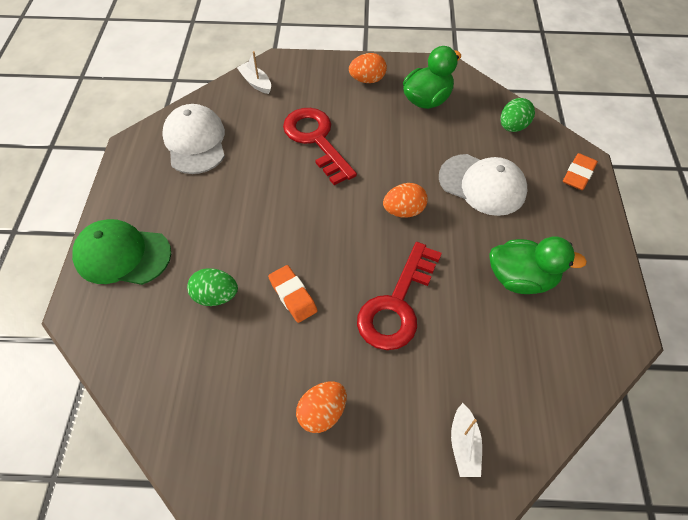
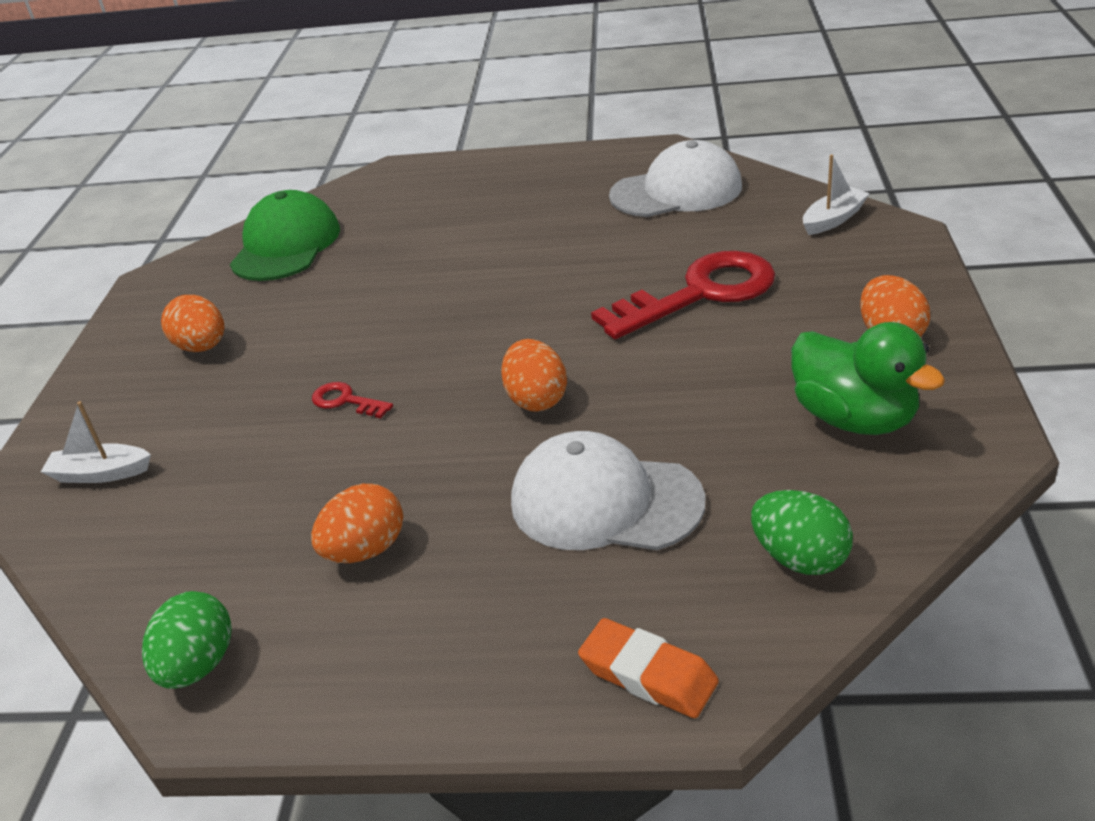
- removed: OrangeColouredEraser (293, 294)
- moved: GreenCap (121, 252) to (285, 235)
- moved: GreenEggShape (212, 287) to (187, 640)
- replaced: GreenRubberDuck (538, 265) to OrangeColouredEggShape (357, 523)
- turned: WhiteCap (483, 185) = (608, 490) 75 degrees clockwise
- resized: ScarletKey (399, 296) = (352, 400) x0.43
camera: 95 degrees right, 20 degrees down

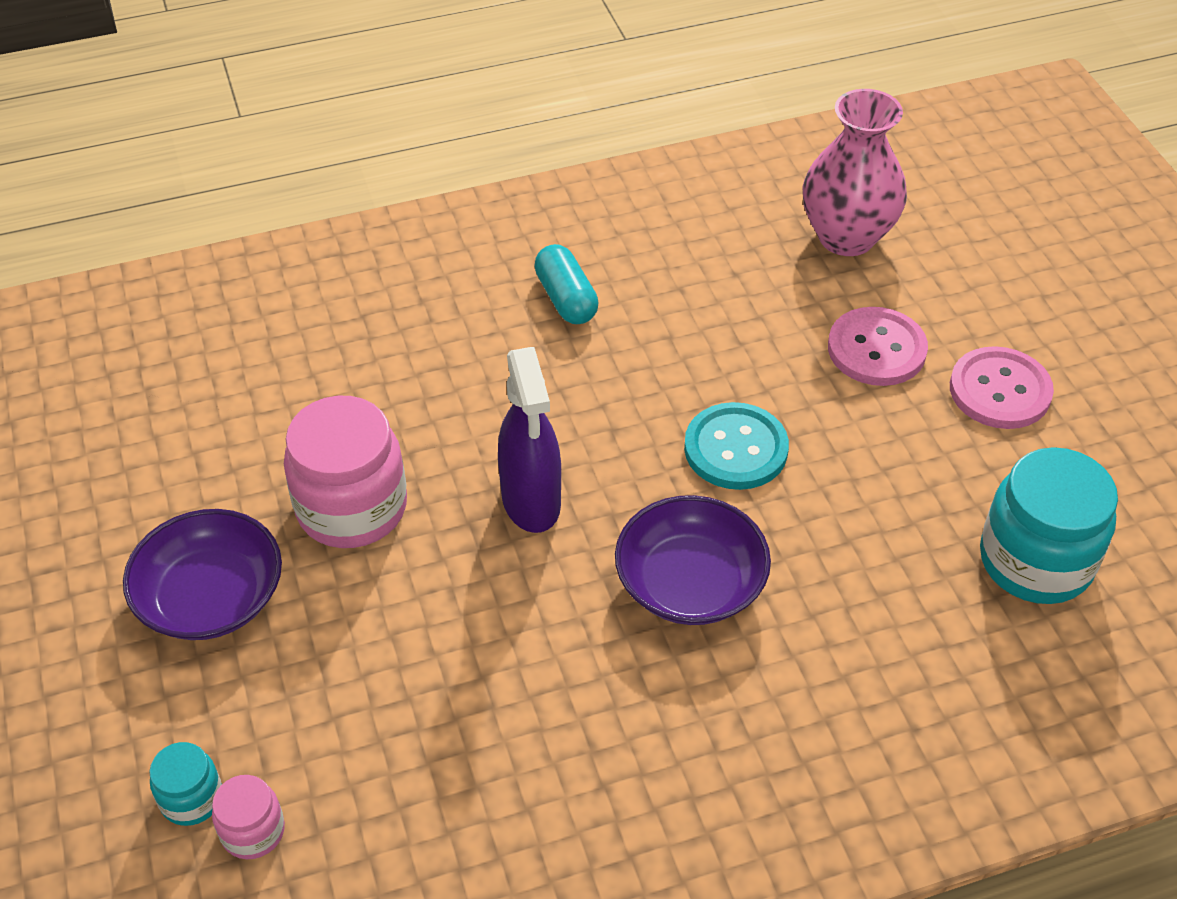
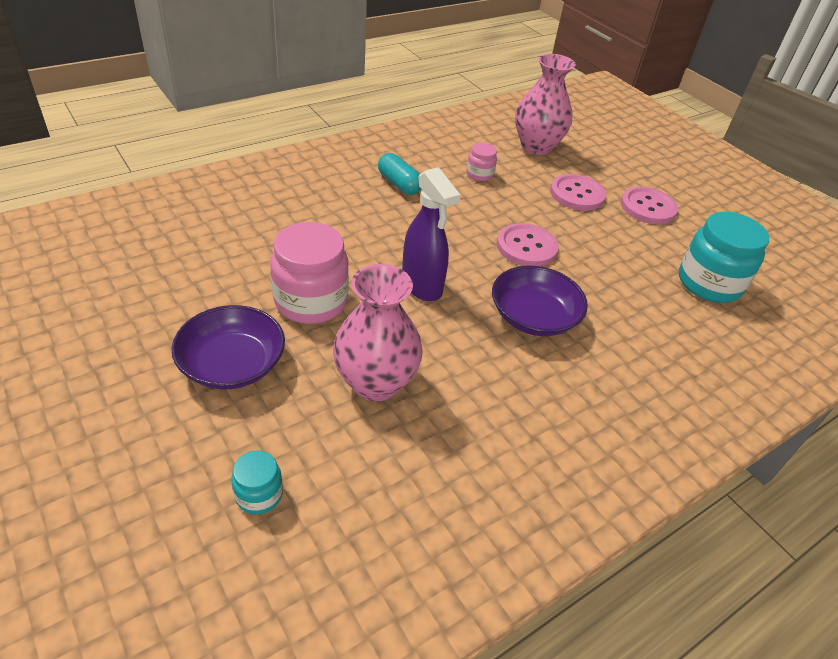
- added: RosePinkFlowerVase (378, 333)
- moved: RosePinkJar (248, 817) to (482, 162)
- recoloured: TealShirtButton (736, 446) to RosePinkShirtButton (528, 244)
camera: 20 degrees left, 5 degrees down

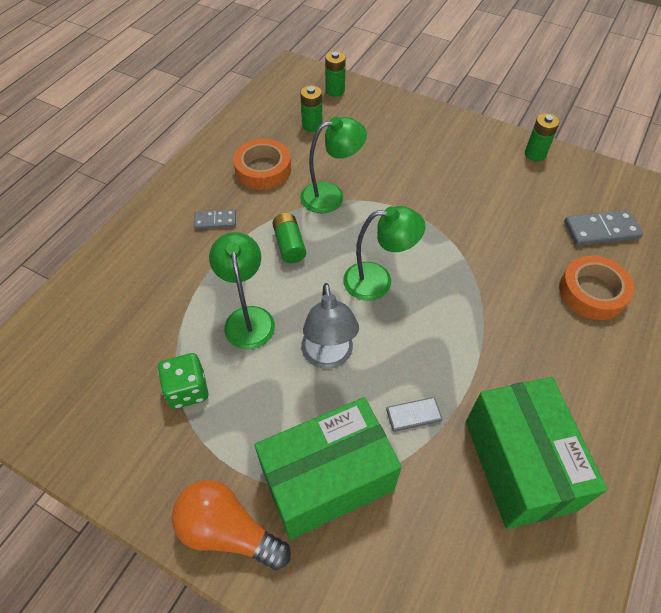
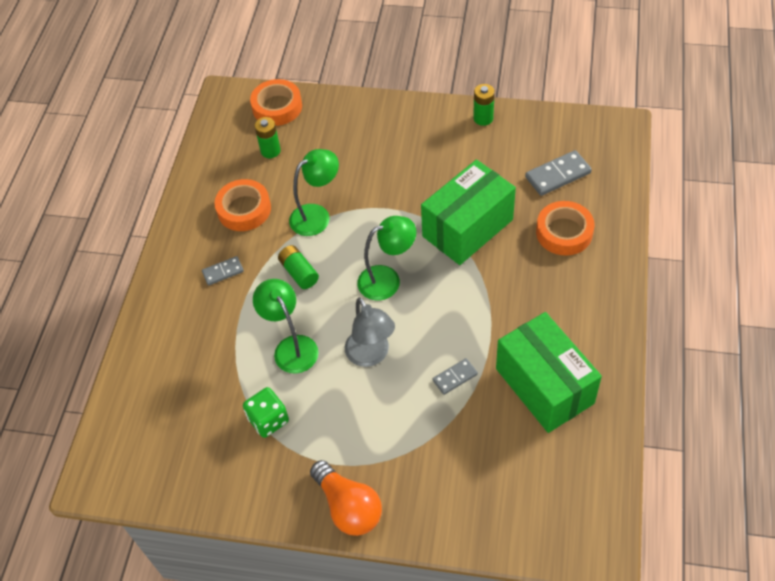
- moved: GreenBox (328, 468) to (468, 212)
- replaced: GreenBattery (335, 74) to OrangeColouredStickyTape (276, 102)
- turned: OrangeColouredLightBulb (231, 525) = (346, 498) 135 degrees counterclockwise
camera: 15 degrees left, 0 degrees up

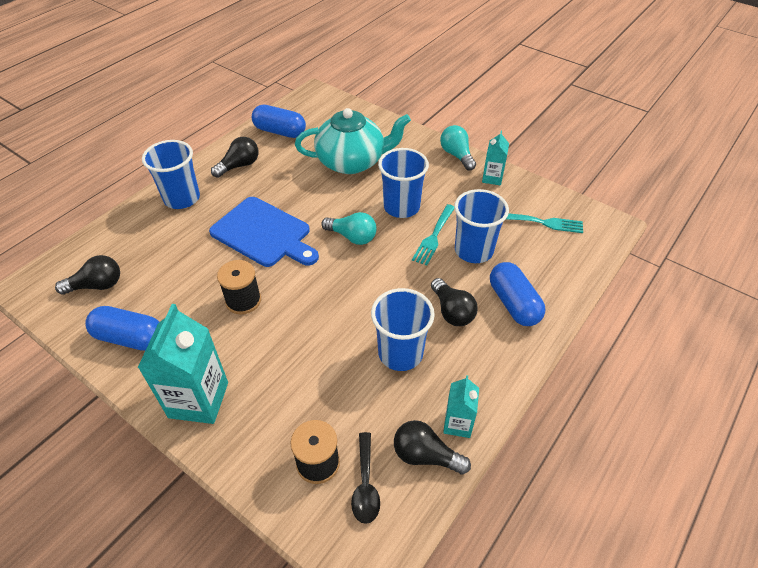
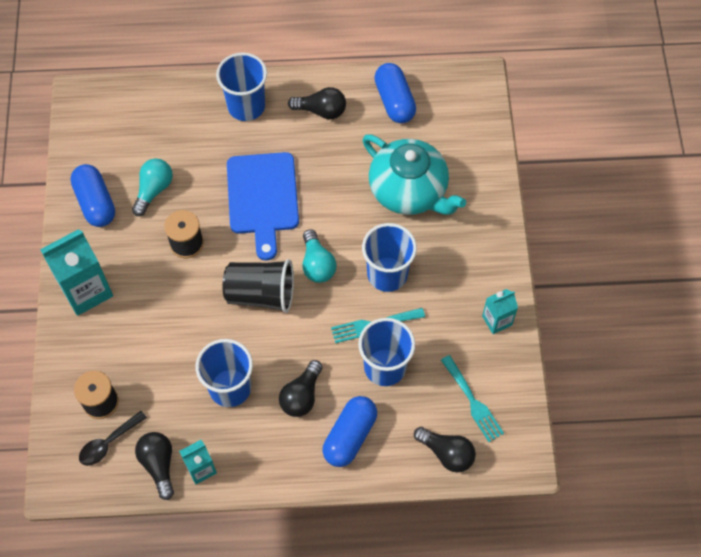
- added: JetBlackBeaker (258, 286)
- moved: JetBlackLightBulb (87, 275) to (445, 450)
- moved: TealLightBulb (458, 148) to (152, 187)
camera: 50 degrees right, 15 degrees up

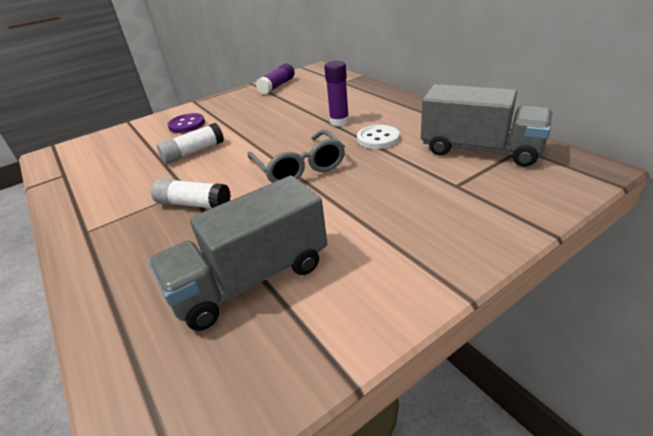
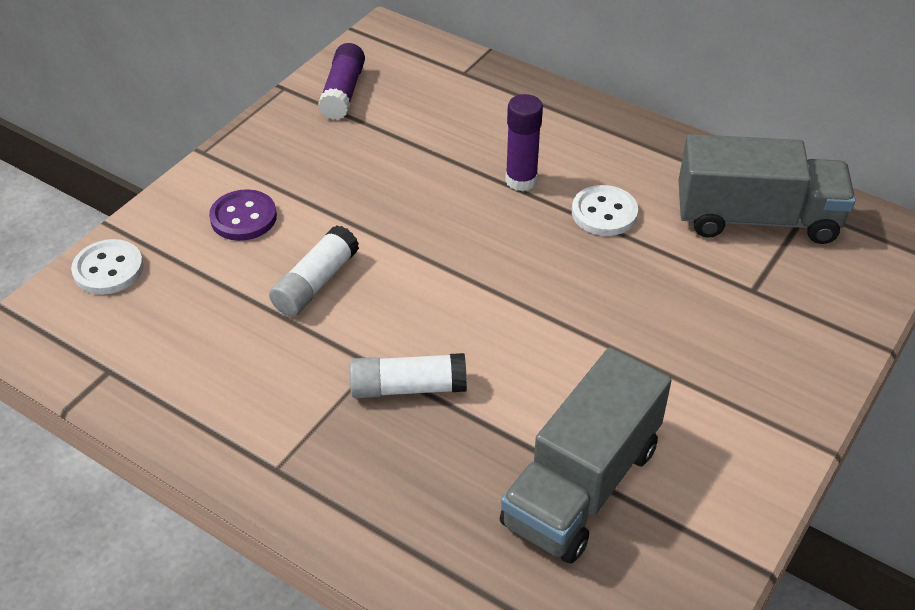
- removed: GreyGlasses (296, 156)
- added: WhiteShirtButton (107, 267)
camera: 25 degrees left, 10 degrees up

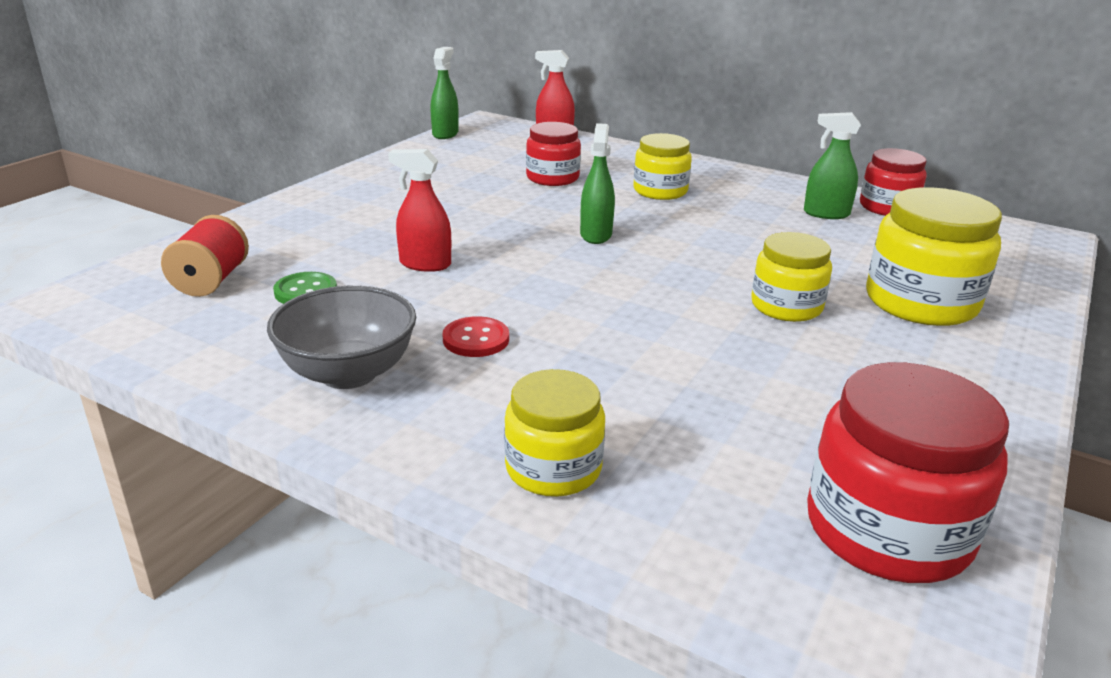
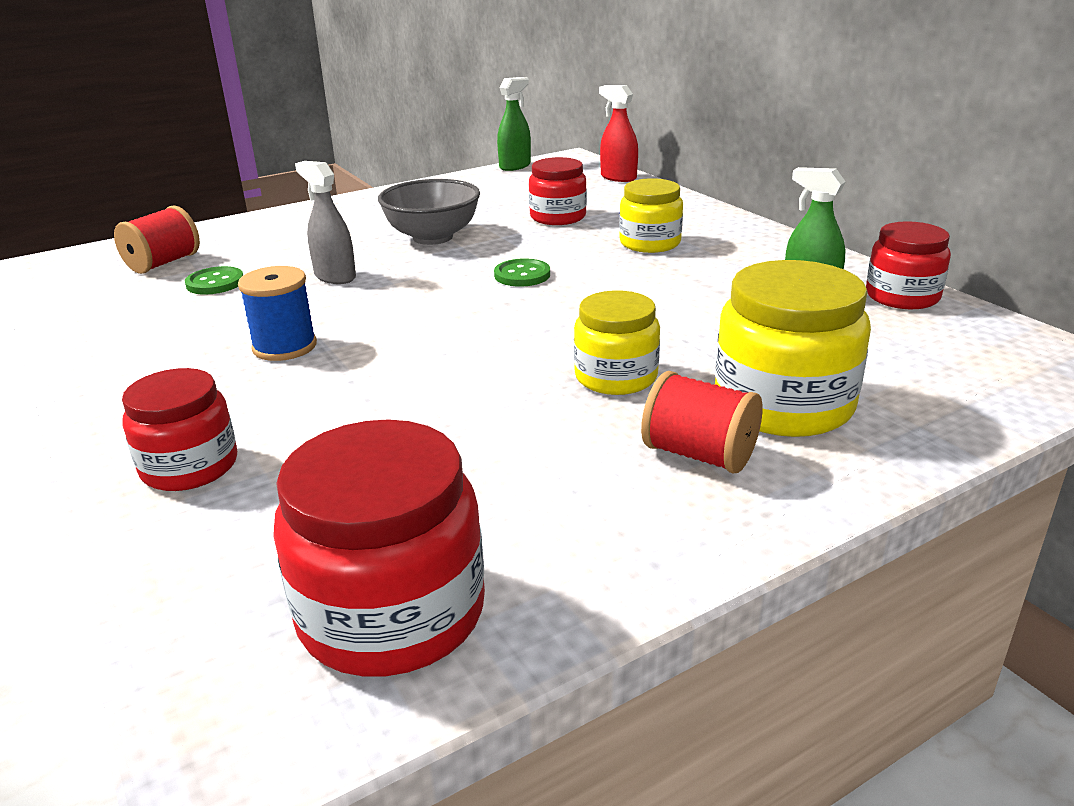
- added: ScarletBobbin (701, 422)
- moved: GreyServingBowl (341, 337) to (429, 212)
- replaced: ScarletShirtButton (476, 336) to RoyalBlueBobbin (277, 313)
- replaced: GreenSprayer (597, 183) to GreenShirtButton (522, 272)
- recoloured: ScarletSprayer (419, 210) to GreySprayer (325, 222)
- recoloured: BrightYellowJar (554, 433) to ScarletJar (179, 429)
camera: 30 degrees right, 0 degrees up

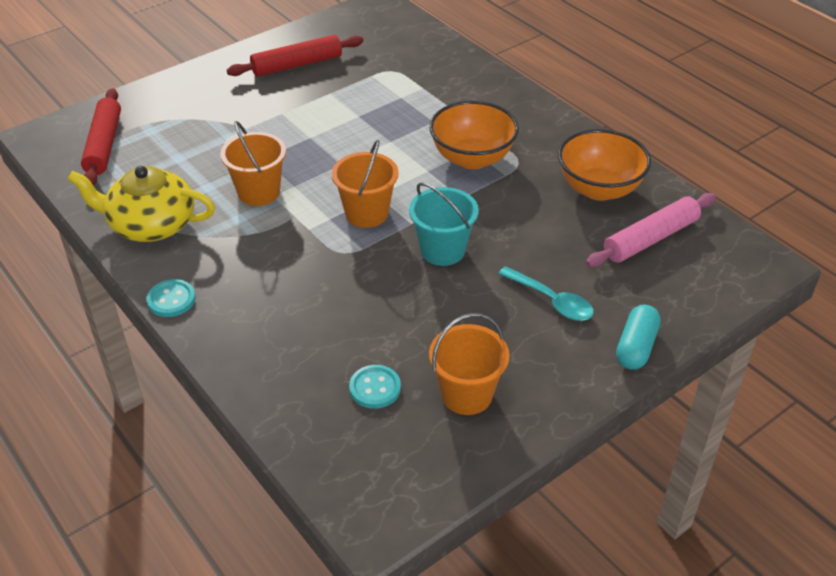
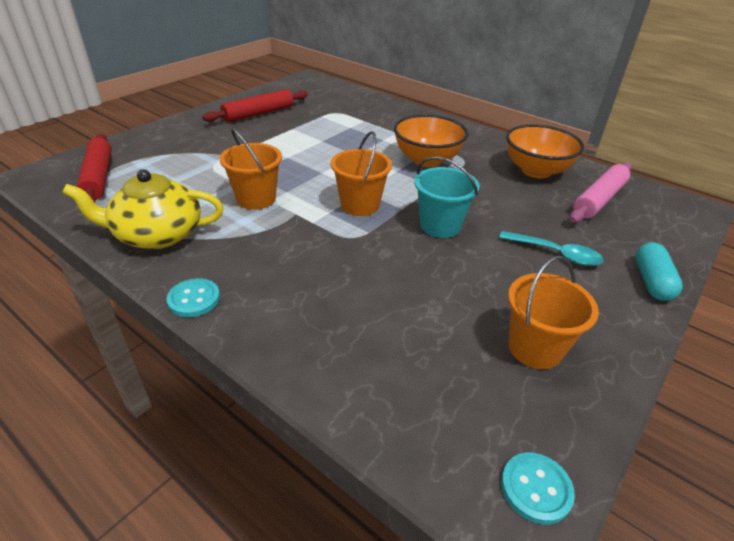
- moved: TealShirtButton (375, 387) to (538, 488)
camera: 15 degrees left, 5 degrees down

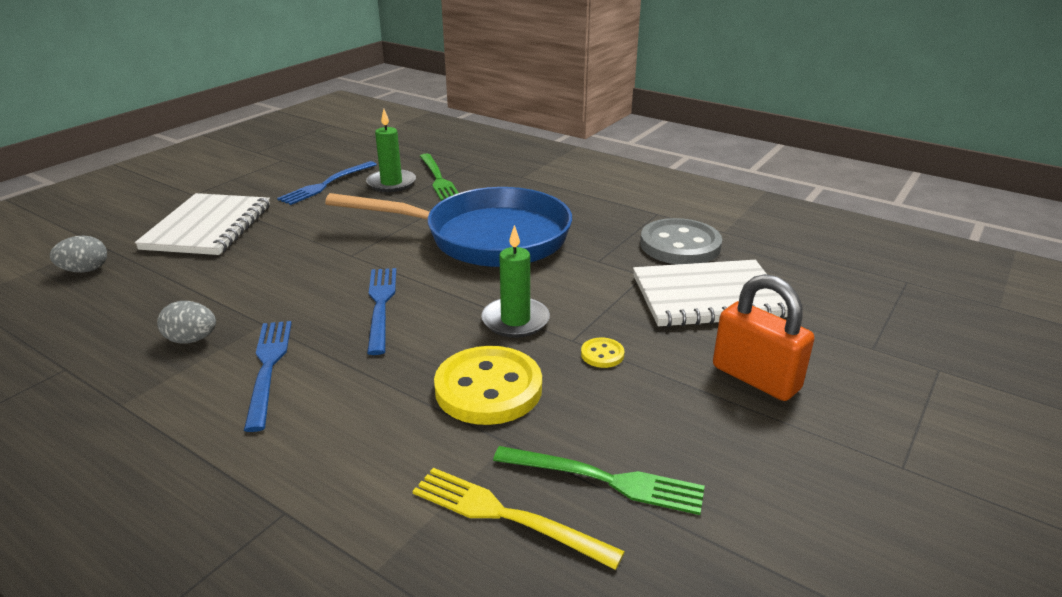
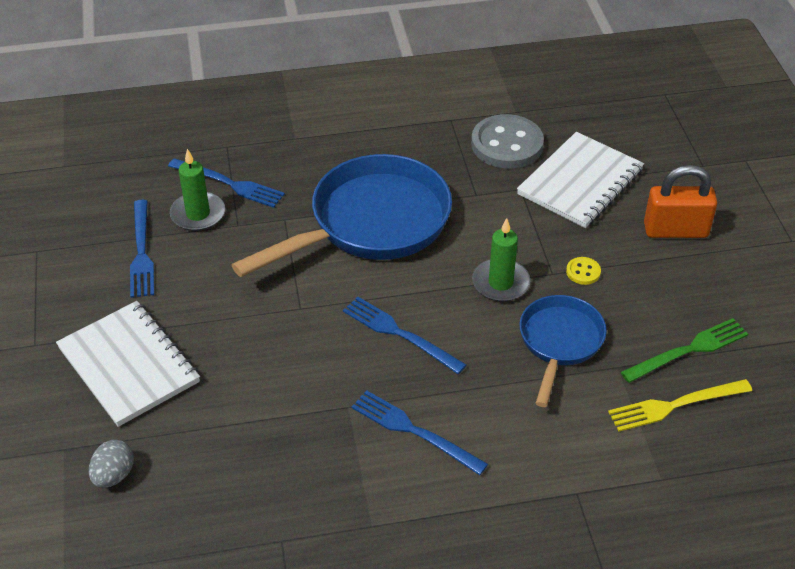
- removed: GreyEggShape (186, 322)
- replaced: BrightYellowShirtButton (488, 385) to RoyalBlueSkillet (563, 351)
- recoloured: GreenTableFork (439, 177) to RoyalBlueTableFork (226, 183)
camera: 45 degrees left, 15 degrees up

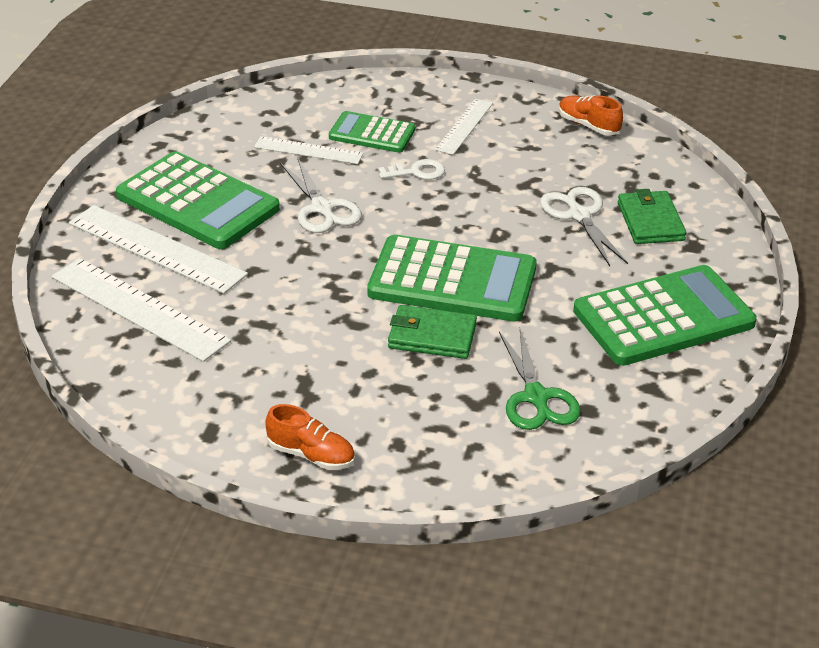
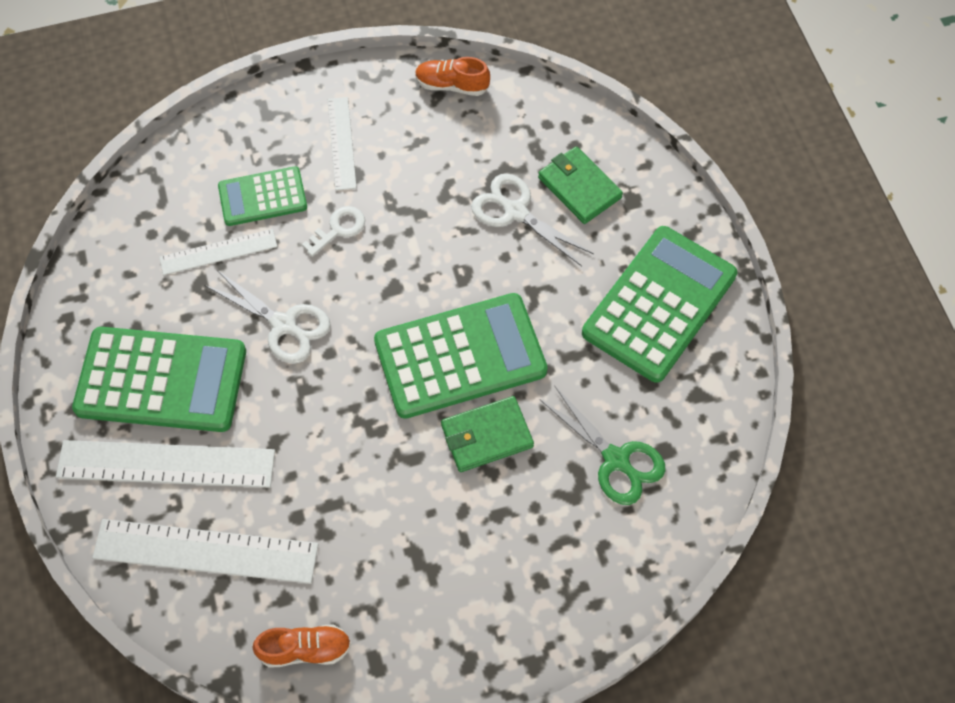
- moved: OrangeColouredShoe (310, 437) to (302, 646)
camera: 30 degrees left, 25 degrees up

